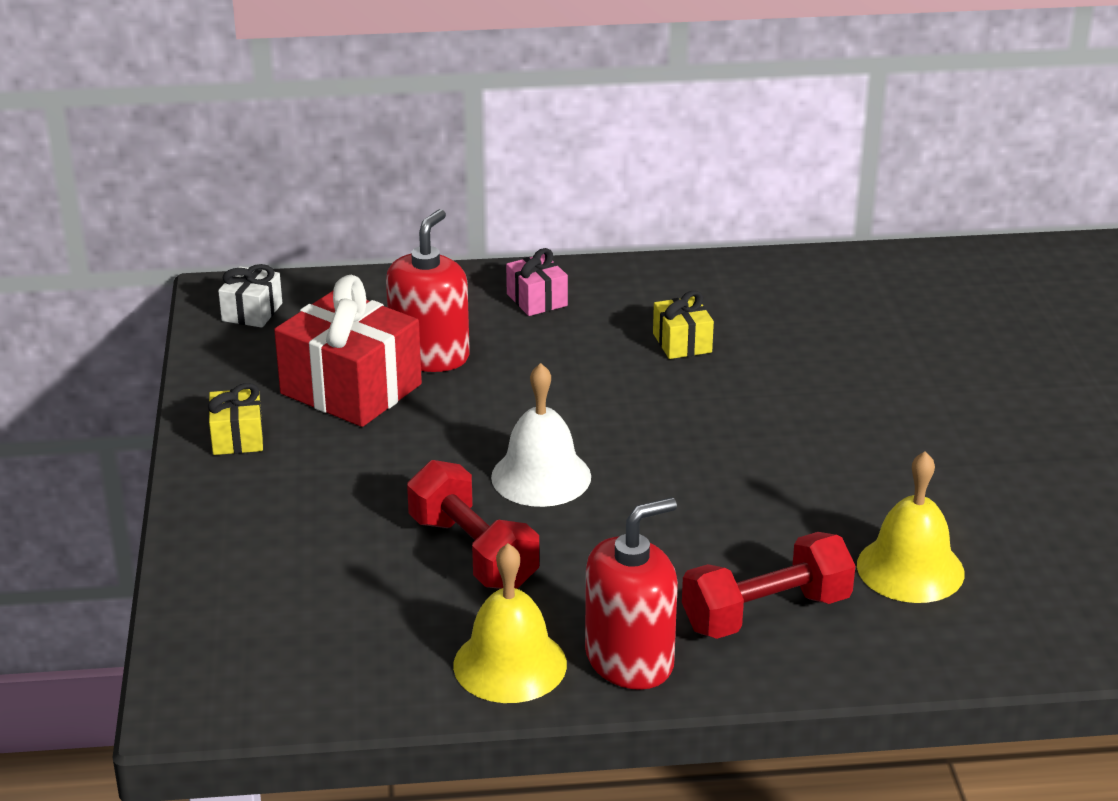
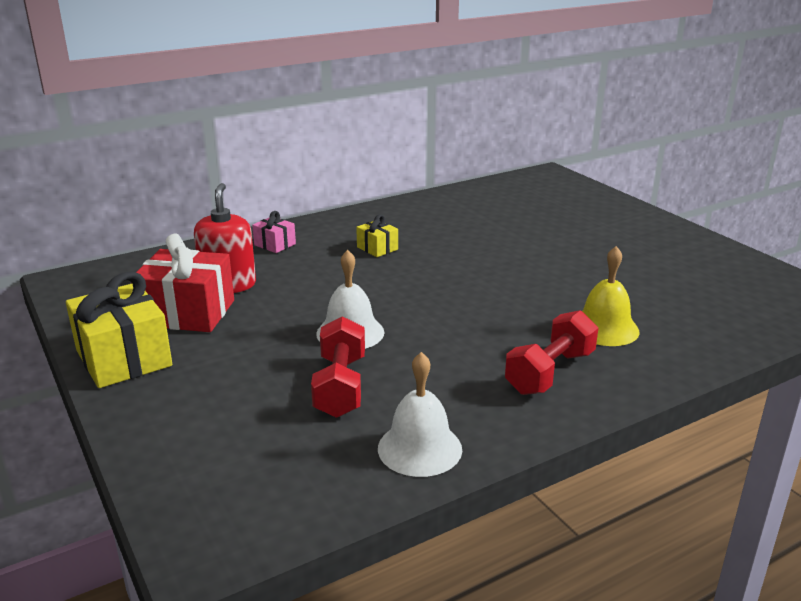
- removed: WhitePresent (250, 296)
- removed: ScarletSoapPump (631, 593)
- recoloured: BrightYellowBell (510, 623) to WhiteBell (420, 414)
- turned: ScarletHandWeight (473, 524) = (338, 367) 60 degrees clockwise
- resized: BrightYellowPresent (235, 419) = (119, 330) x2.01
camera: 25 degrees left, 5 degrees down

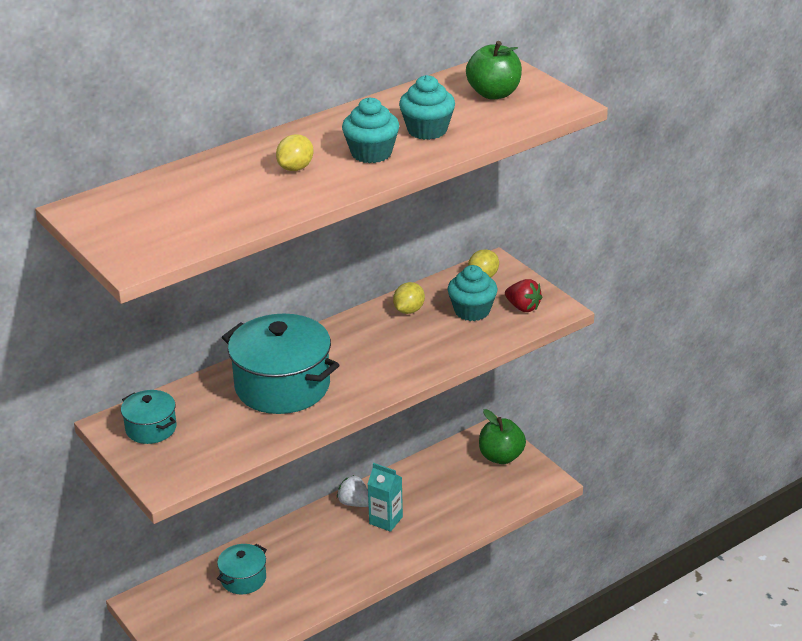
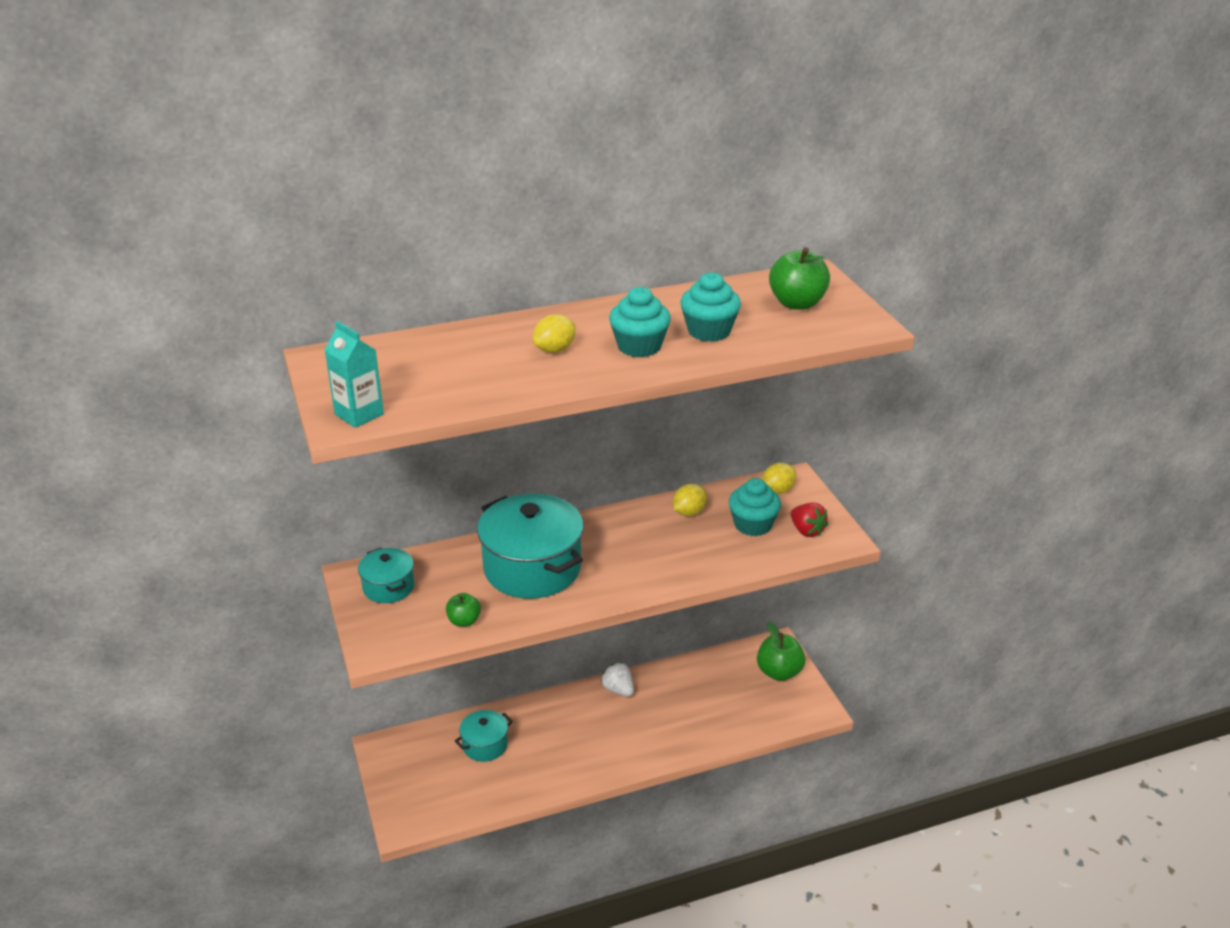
- added: GreenToyApple (463, 610)
- moved: TealMilkCarton (385, 497) to (354, 374)
camera: 15 degrees right, 0 degrees up

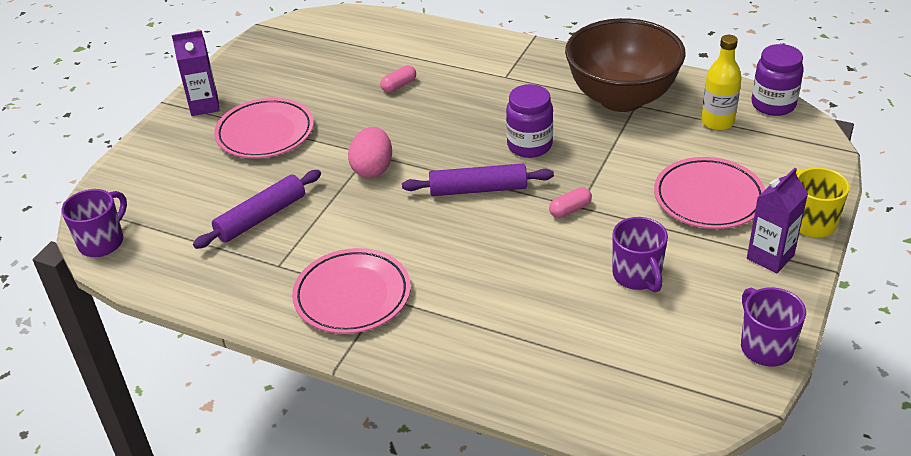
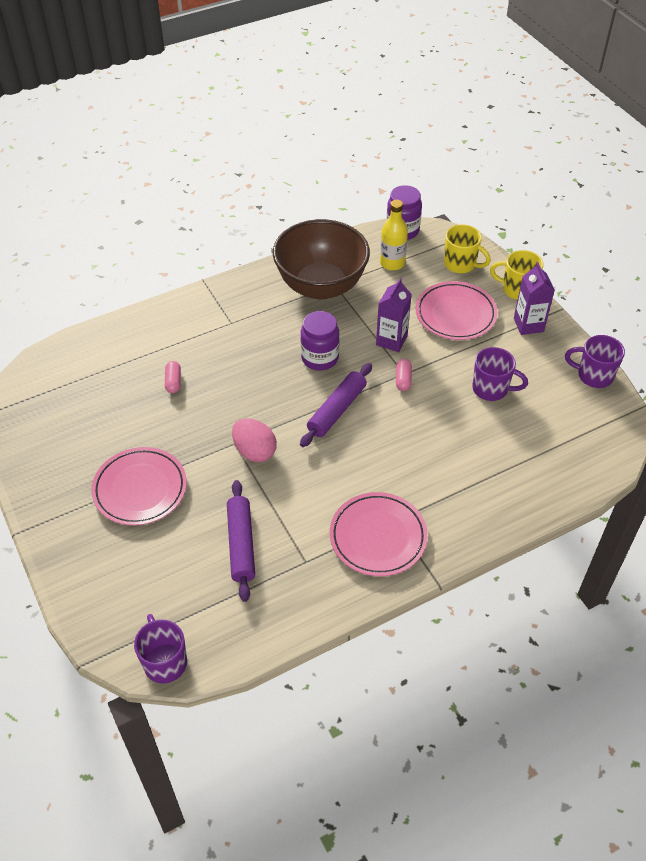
- added: BrightYellowTeaMug (467, 249)
- moved: PurpleMilkCarton (196, 73) to (394, 315)
camera: 55 degrees left, 10 degrees up

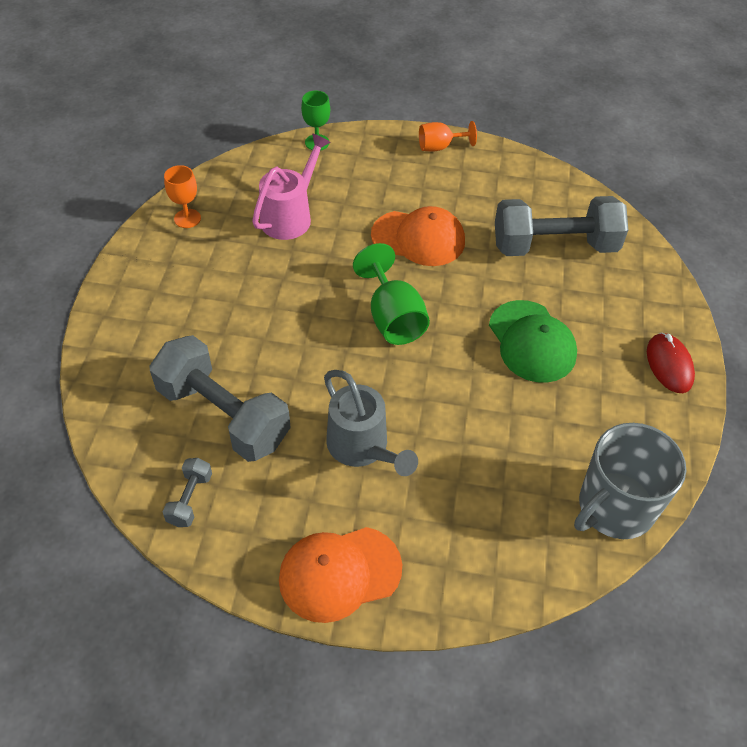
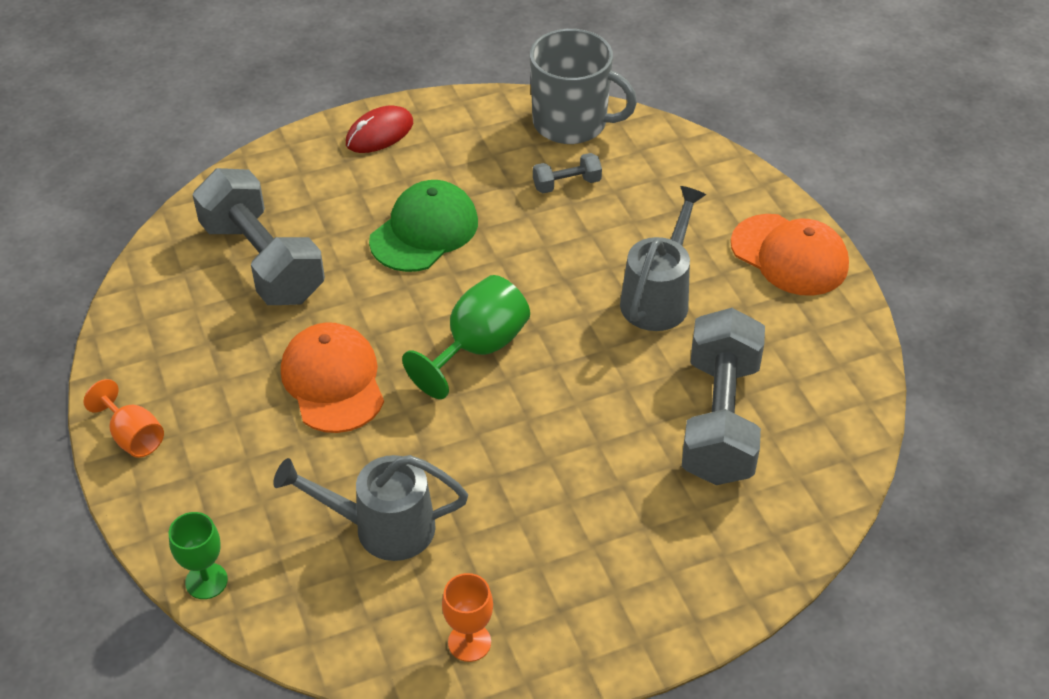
- moved: GreyHandWeight (187, 492) to (567, 173)
- recoloured: RosePinkSprinklingCan (291, 186) to GreySprinklingCan (370, 508)
camera: 120 degrees left, 5 degrees down

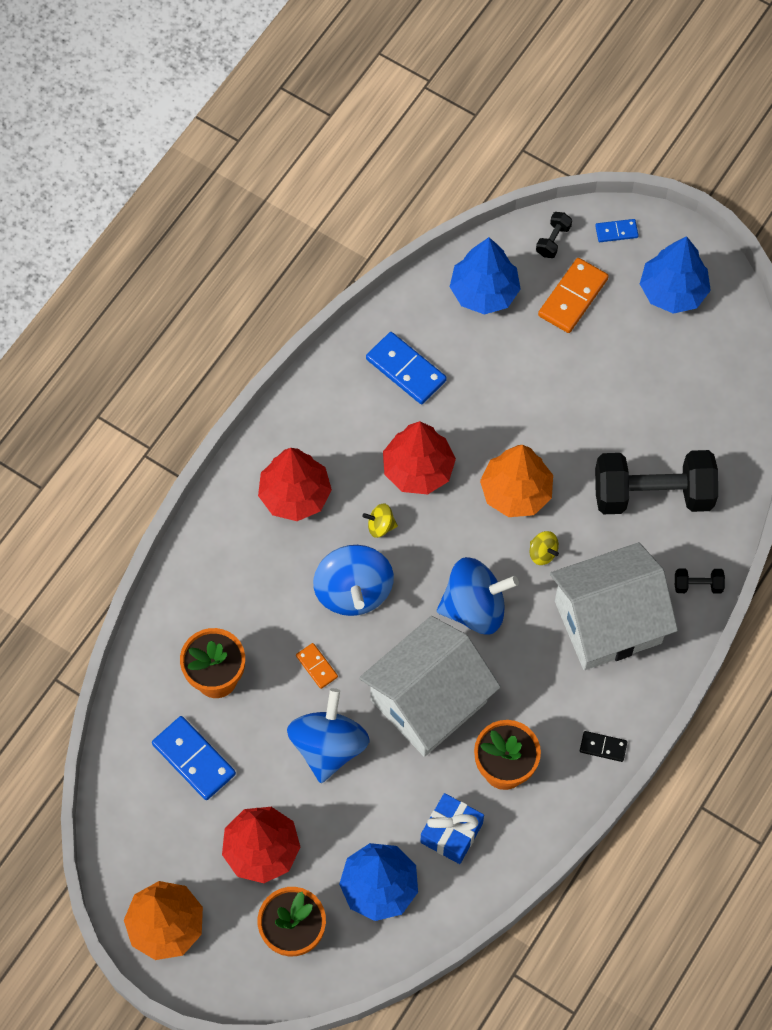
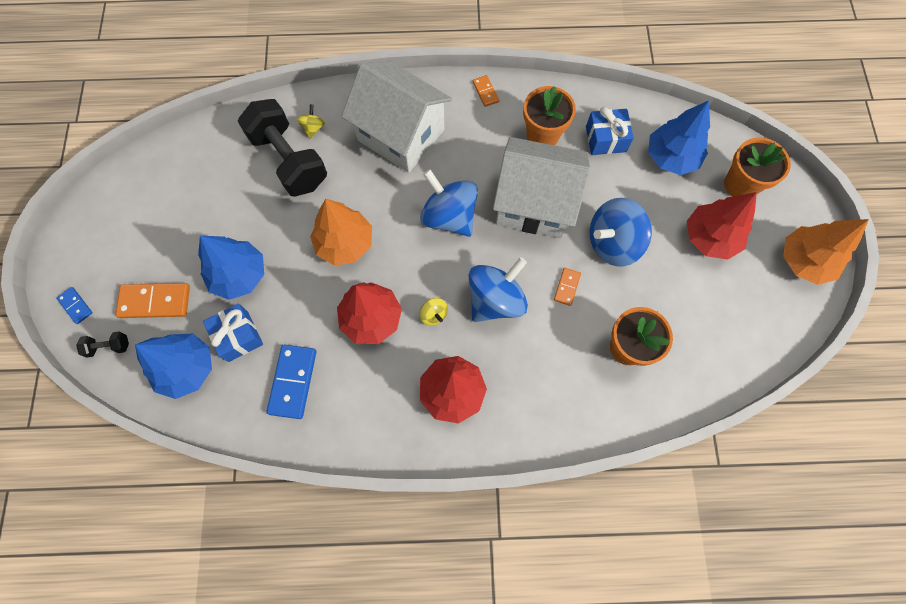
- removed: RoyalBlueDominoTile (194, 758)
- removed: JetBlackHandWeight (700, 581)
- added: RoyalBluePresent (233, 332)
- moved: BrightYellowWhirligig (544, 548) to (311, 121)
- moved: RoyalBlueToyTree (675, 275) to (231, 267)
- recoloured: JetBlackDominoTile (603, 746) to OrangeColouredDominoTile (485, 91)
camera: 125 degrees left, 5 degrees up

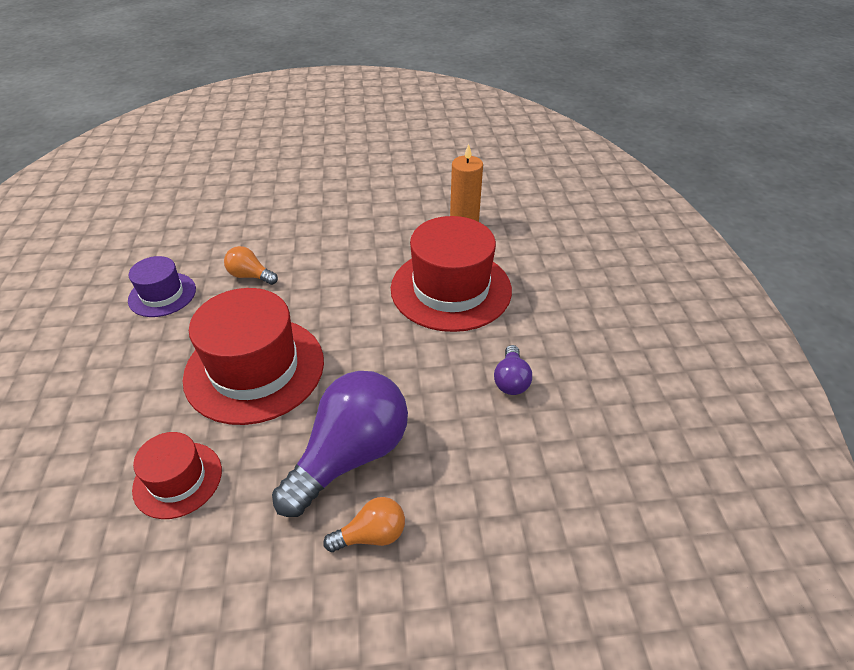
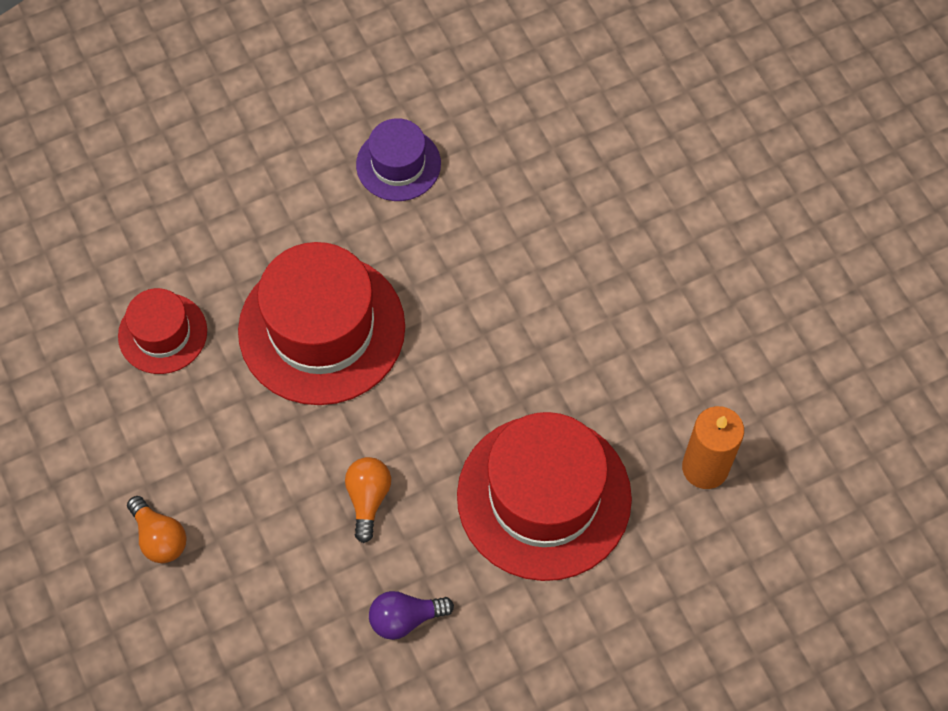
- removed: PurpleLightBulb (340, 444)
- moved: OrangeColouredLightBulb (251, 265) to (368, 500)
camera: 70 degrees right, 20 degrees up

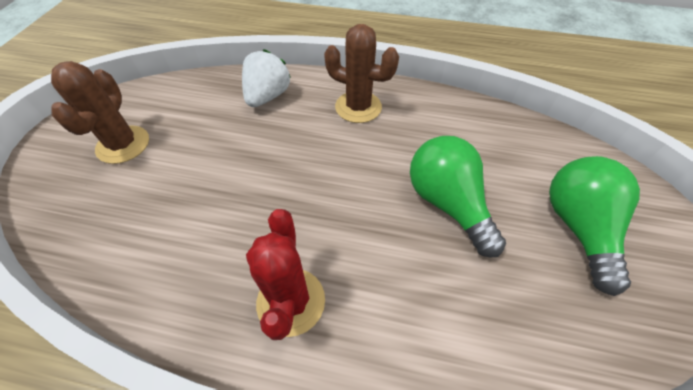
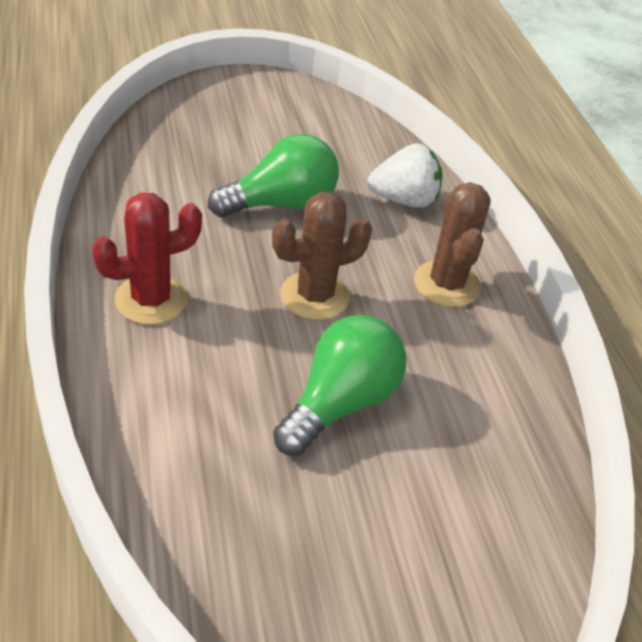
- moved: RussetPricklyPlant (100, 112) to (322, 256)
- moved: GreenLightBulb (594, 226) to (273, 176)
camera: 60 degrees right, 10 degrees down

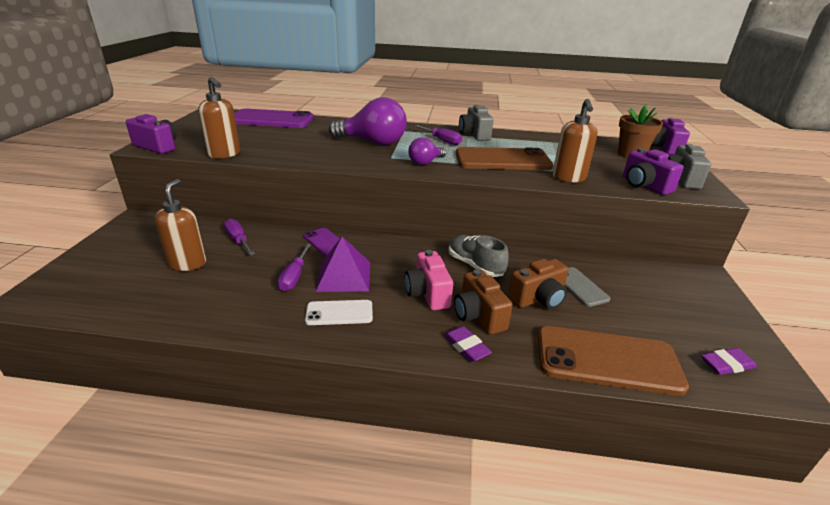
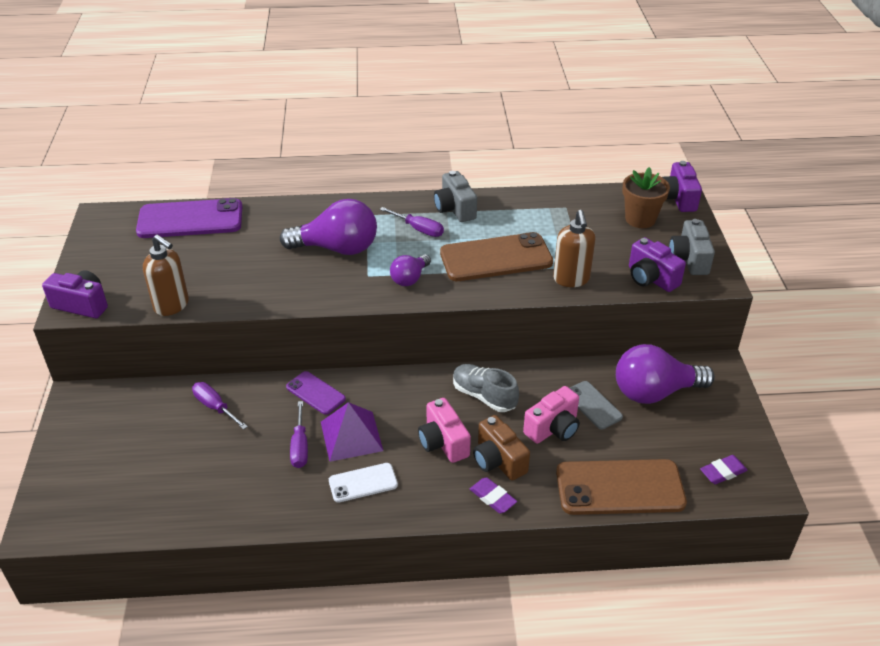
- removed: RussetSoapPump (180, 225)
- added: PurpleLightBulb (665, 374)
- recoloured: RussetCompactCamera (538, 284) to RosePinkCompactCamera (551, 415)
camera: 10 degrees left, 10 degrees up

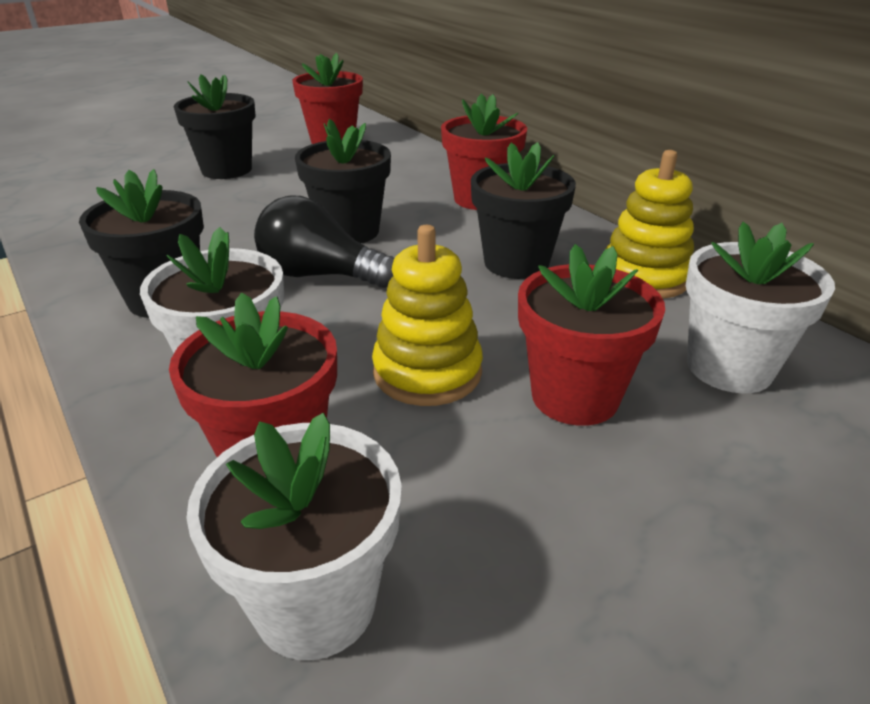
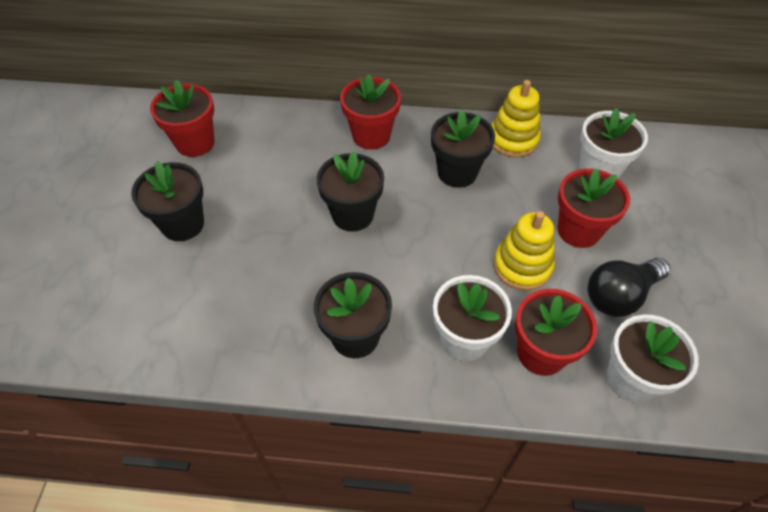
- moved: JetBlackLightBulb (324, 242) to (629, 287)
camera: 50 degrees left, 20 degrees up

